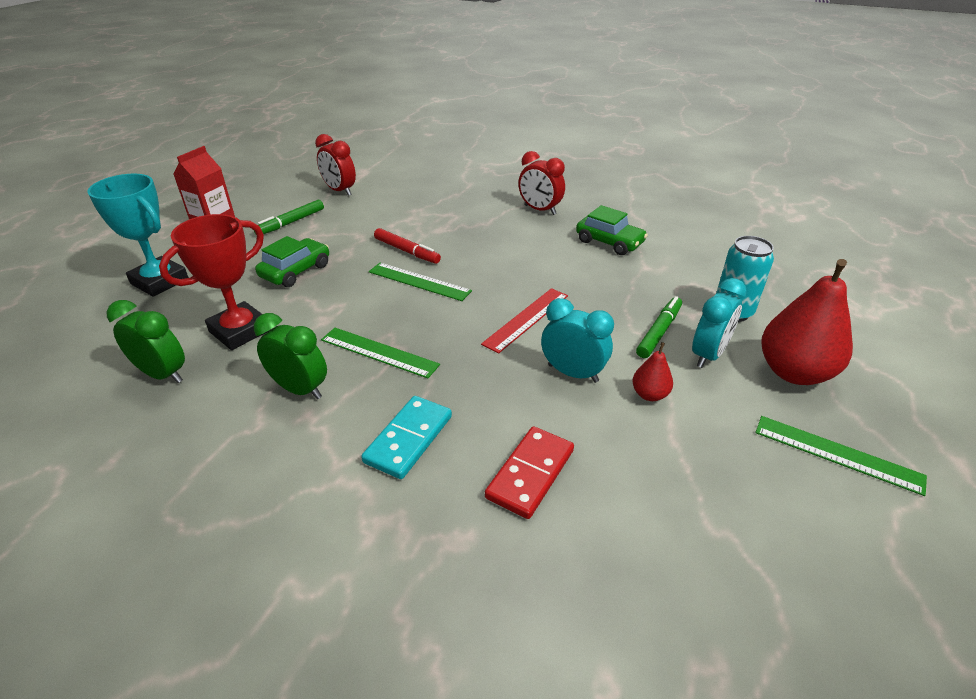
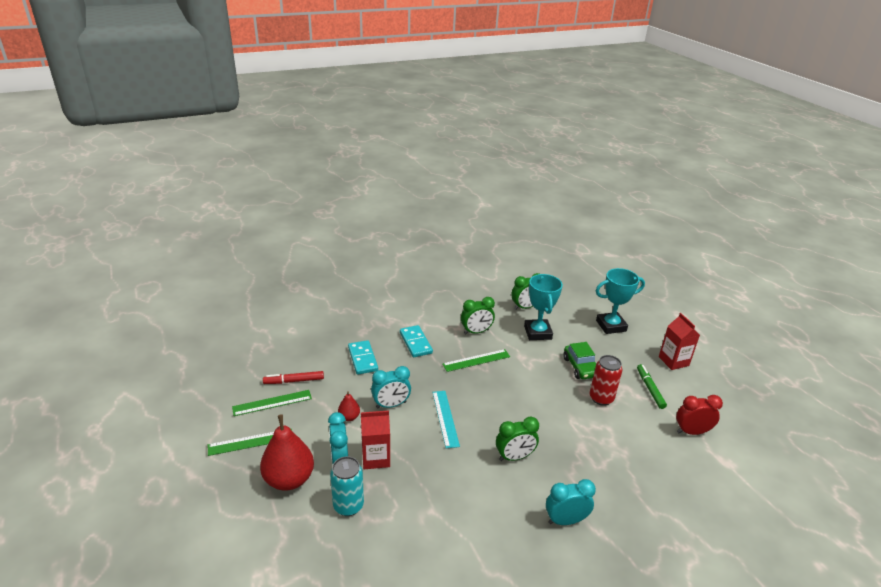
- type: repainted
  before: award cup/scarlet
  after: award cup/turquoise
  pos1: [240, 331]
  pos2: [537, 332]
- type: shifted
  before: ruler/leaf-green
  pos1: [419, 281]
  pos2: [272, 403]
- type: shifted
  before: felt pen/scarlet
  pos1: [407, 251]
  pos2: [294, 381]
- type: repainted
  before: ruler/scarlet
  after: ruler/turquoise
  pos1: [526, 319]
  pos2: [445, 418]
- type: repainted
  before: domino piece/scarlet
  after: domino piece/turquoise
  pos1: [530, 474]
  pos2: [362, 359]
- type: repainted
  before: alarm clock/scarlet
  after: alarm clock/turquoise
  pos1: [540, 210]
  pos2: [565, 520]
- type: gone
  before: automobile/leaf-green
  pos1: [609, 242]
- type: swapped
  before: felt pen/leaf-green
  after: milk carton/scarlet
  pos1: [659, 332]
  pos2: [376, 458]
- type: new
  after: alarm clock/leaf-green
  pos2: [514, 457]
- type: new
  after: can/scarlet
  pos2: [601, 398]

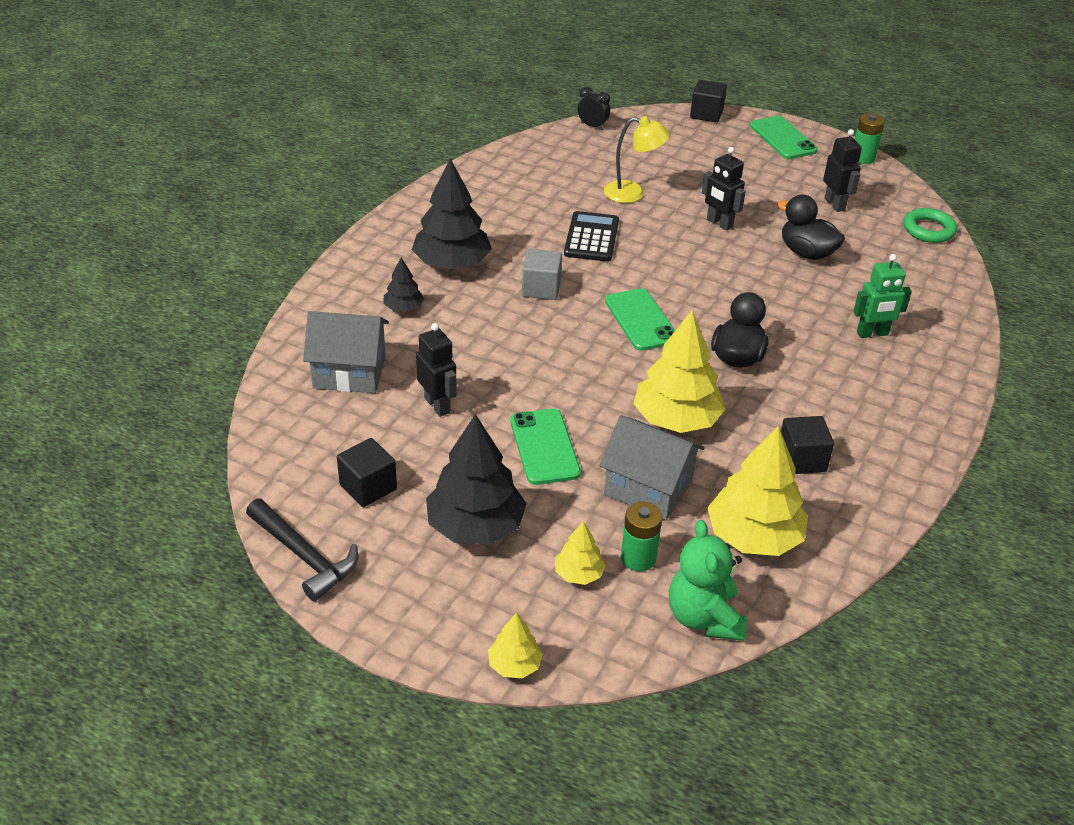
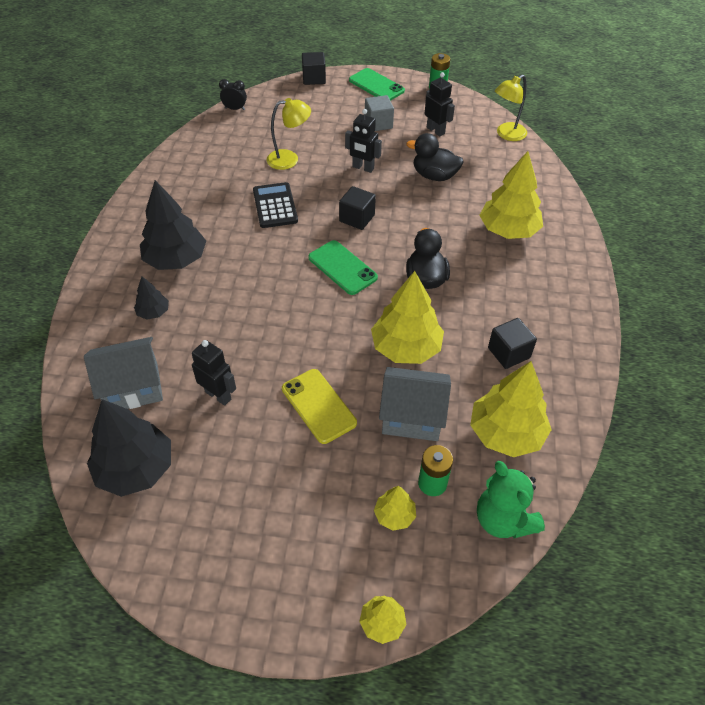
- type: gone
  before: claw hammer/ebony
  pos1: [304, 556]
- type: shifted
  before: cube/ebony
  pos1: [368, 487]
  pos2: [357, 218]
- type: shifted
  before: fir tree/ebony
  pos1: [475, 526]
  pos2: [136, 468]
- type: repainted
  before: smartphone/leaf-green
  after: smartphone/bright yellow
  pos1: [544, 447]
  pos2: [319, 406]
- type: shifted
  before: cube/gray
  pos1: [541, 288]
  pos2: [378, 123]
- type: swapped
  before: toy robot/leaf-green
  after: fir tree/bright yellow
  pos1: [872, 334]
  pos2: [508, 230]
- type: swapped
  before: ring/leaf-green
  after: reading lamp/bright yellow
  pos1: [928, 230]
  pos2: [506, 134]

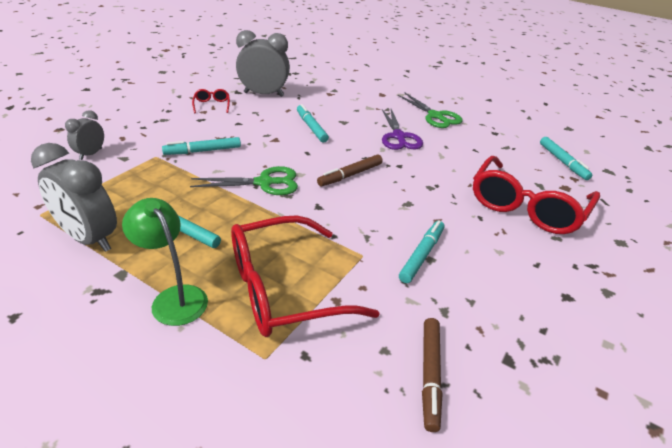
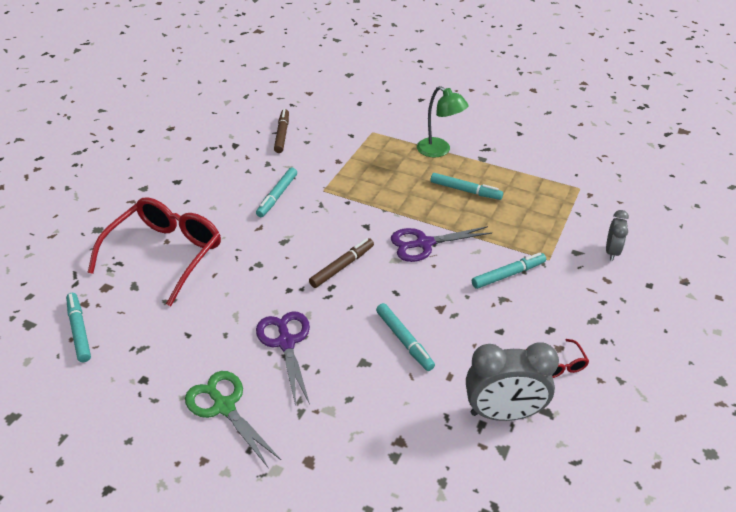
- type: gone
  before: alarm clock/gray
  pos1: [89, 239]
- type: repainted
  before: scissors/leaf-green
  after: scissors/violet
  pos1: [264, 183]
  pos2: [424, 243]
- type: gone
  before: glasses/scarlet
  pos1: [283, 289]

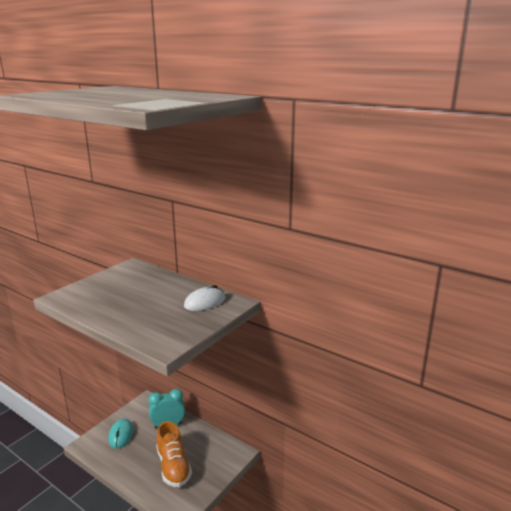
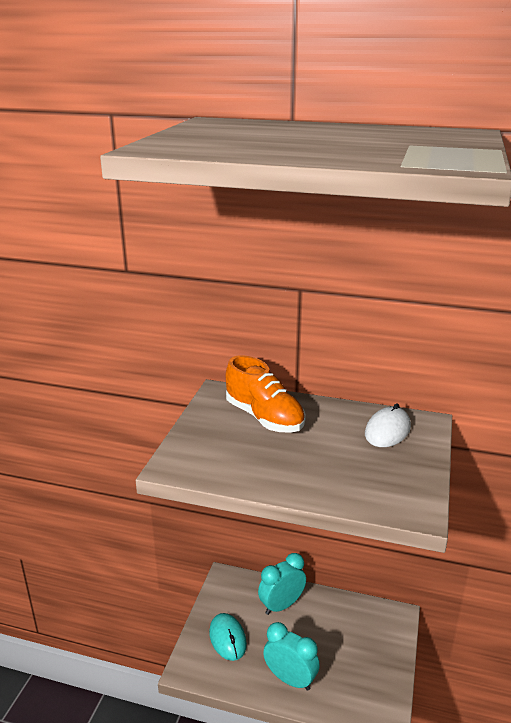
- type: shifted
  before: shoe/orange-coloured
  pos1: [173, 467]
  pos2: [264, 417]
- type: new
  after: alarm clock/turquoise
  pos2: [290, 679]

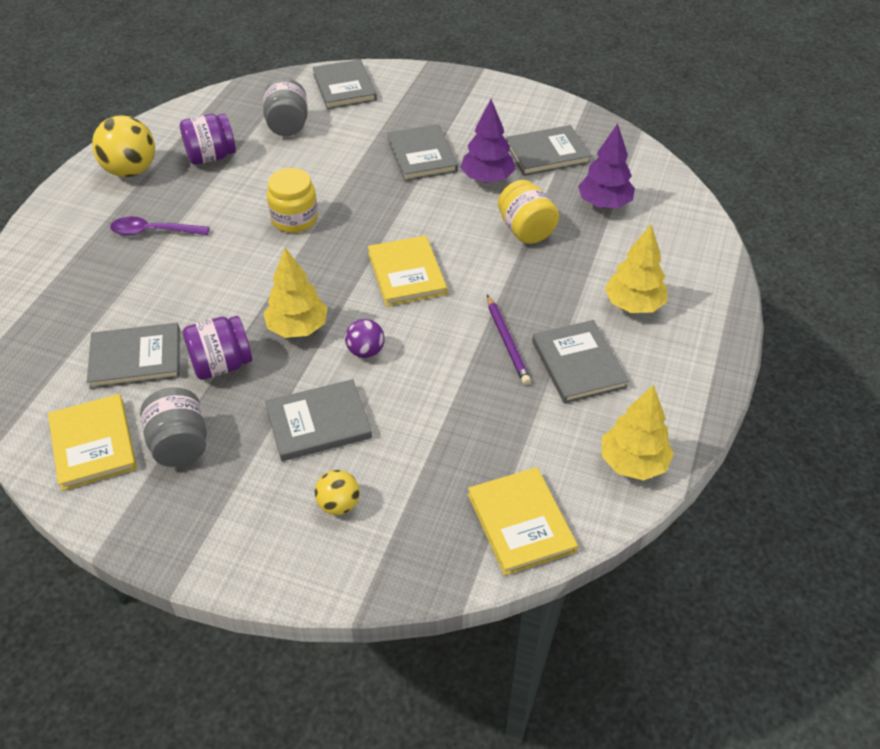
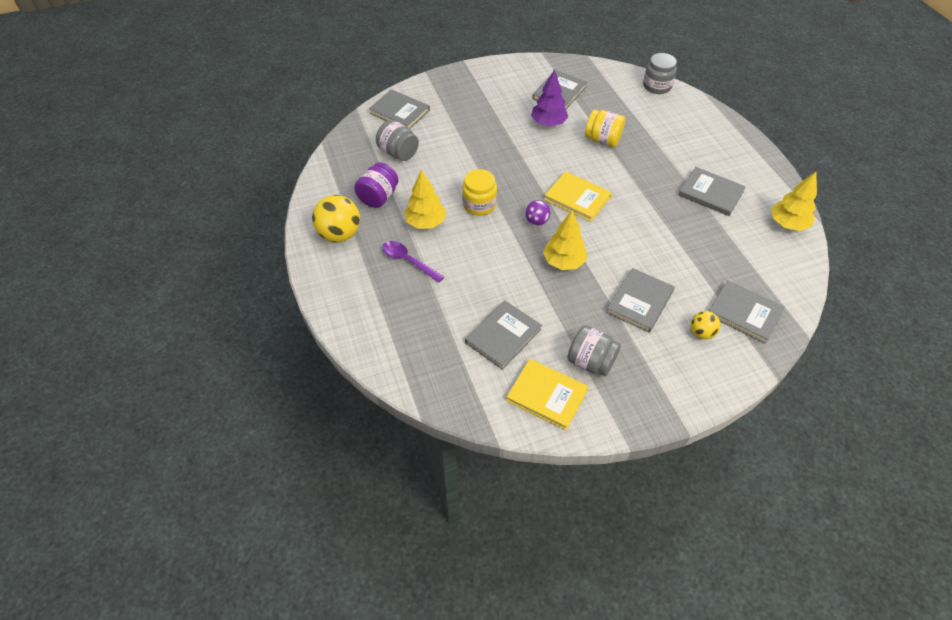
- type: rotated
  before: spoon/violet
  pos1: [153, 232]
  pos2: [408, 261]
  turn: 75
- type: gone
  before: jam jar/violet
  pos1: [221, 365]
- type: shifted
  before: play ball/violet
  pos1: [365, 351]
  pos2: [537, 221]
- type: shifted
  before: hardcover/gray
  pos1: [422, 155]
  pos2: [744, 313]
- type: gone
  before: hardcover/bright yellow
  pos1: [521, 522]
- type: gone
  before: lead pencil/violet
  pos1: [507, 342]
- type: gone
  before: fir tree/violet
  pos1: [604, 204]
- type: shifted
  before: fir tree/bright yellow
  pos1: [633, 305]
  pos2: [426, 222]
- type: new
  after: jam jar/gray
  pos2: [657, 86]

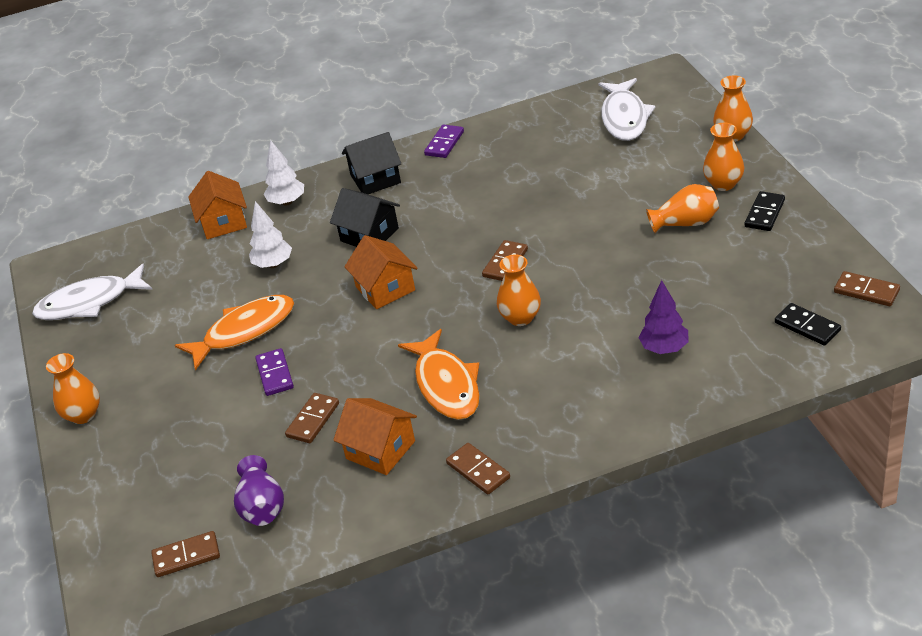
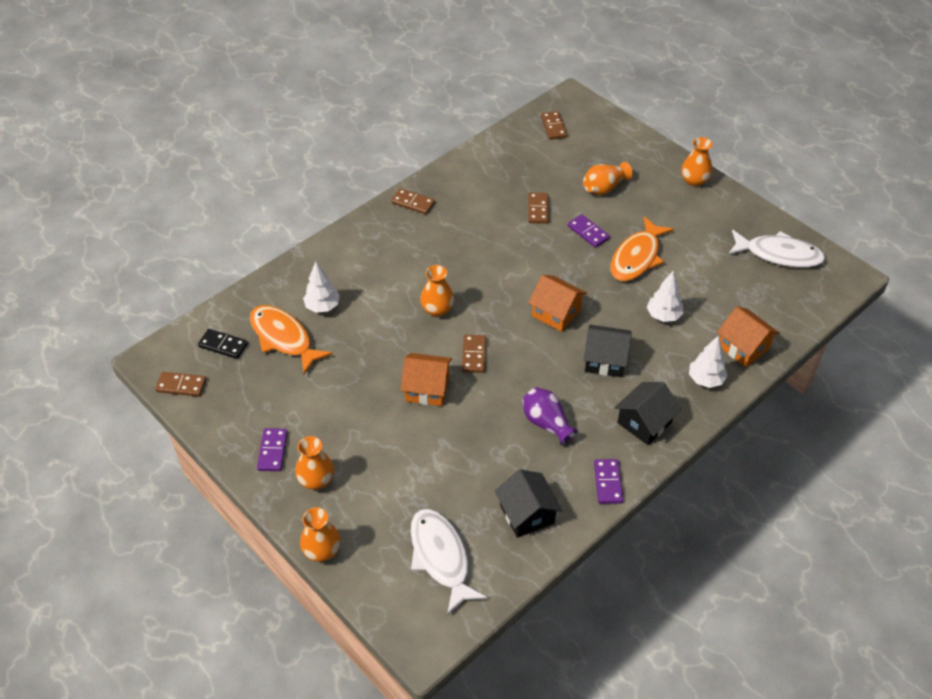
- type: rotated
  before: fish/white
  pos1: [89, 302]
  pos2: [779, 254]
  turn: 60
- type: rotated
  before: domino piece/dark brown
  pos1: [186, 556]
  pos2: [553, 127]
  turn: -60
- type: shifted
  before: tall vase/violet
  pos1: [262, 507]
  pos2: [546, 423]
- type: shifted
  before: house/orange-coloured
  pos1: [380, 450]
  pos2: [427, 388]
- type: shifted
  before: fish/orange-coloured
  pos1: [446, 385]
  pos2: [283, 338]
- type: repainted
  before: fir tree/violet
  after: fir tree/white
  pos1: [664, 348]
  pos2: [322, 306]
- type: shifted
  before: tall vase/orange-coloured
  pos1: [685, 223]
  pos2: [604, 188]
- type: repainted
  before: domino piece/ebony
  after: domino piece/violet
  pos1: [765, 213]
  pos2: [272, 451]
- type: new
  after: house/ebony
  pos2: [527, 514]

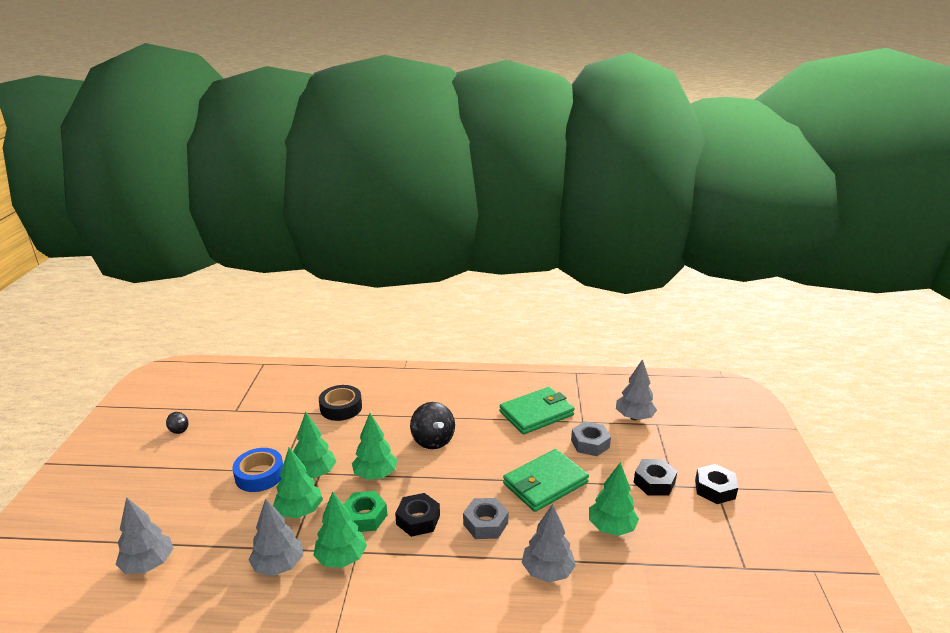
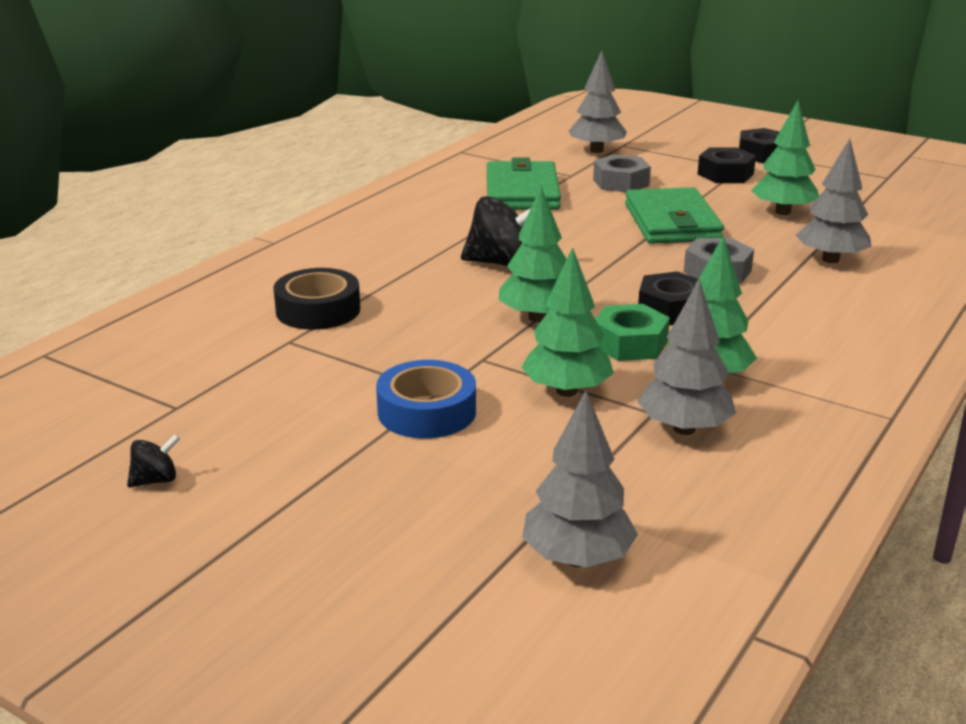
- type: gone
  before: fir tree/leaf-green
  pos1: [314, 473]

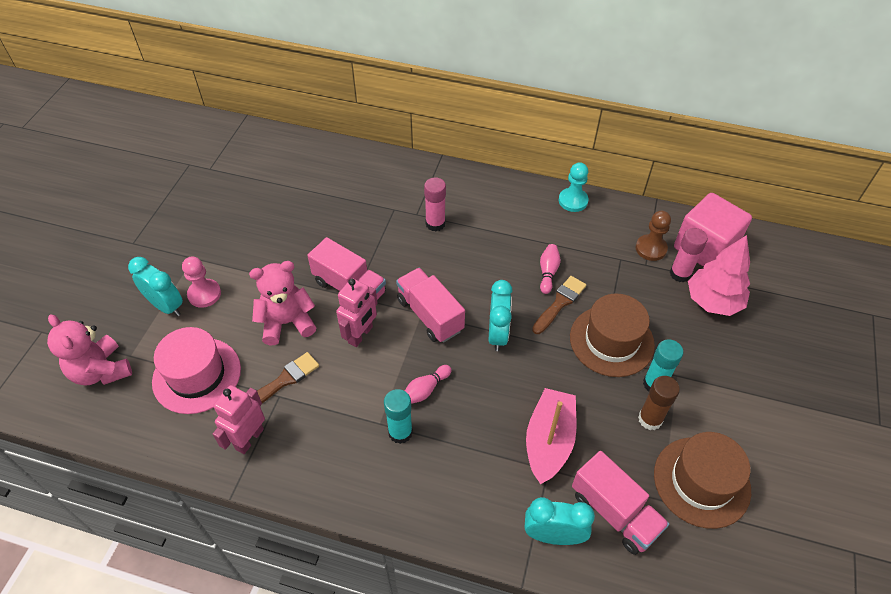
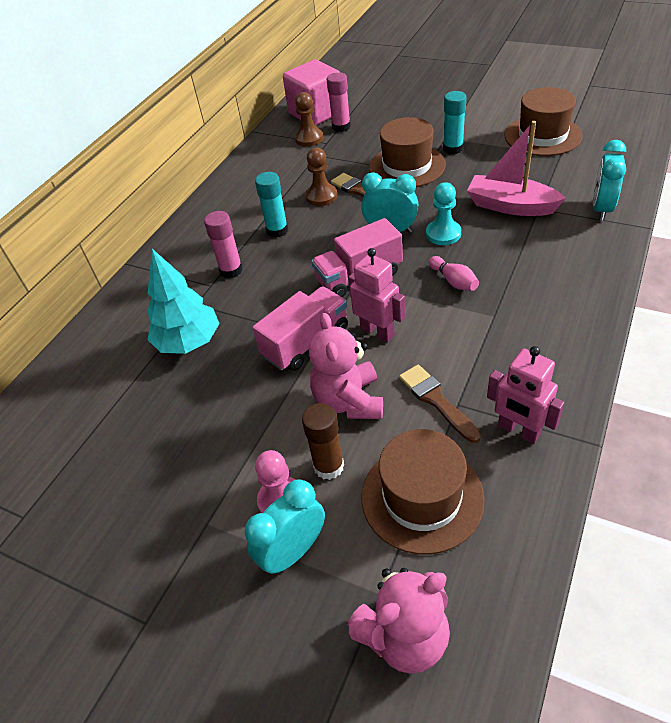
- type: repainted
  before: tall hat/pink
  after: tall hat/dark brown
  pos1: [197, 375]
  pos2: [422, 497]
- type: shifted
  before: stick of glue/turquoise
  pos1: [400, 432]
  pos2: [277, 230]
- type: swapped
  before: skittle/pink
  after: chess pawn/dark brown
  pos1: [548, 272]
  pos2: [321, 196]
- type: shifted
  before: chess pawn/turquoise
  pos1: [573, 201]
  pos2: [443, 234]
- type: gone
  before: lorry/pink
  pos1: [614, 512]
- type: shifted
  before: stick of glue/dark brown
  pos1: [650, 419]
  pos2: [328, 466]
- type: gone
  before: fir tree/pink
  pos1: [713, 301]
- type: new
  after: fir tree/turquoise
  pos2: [189, 342]

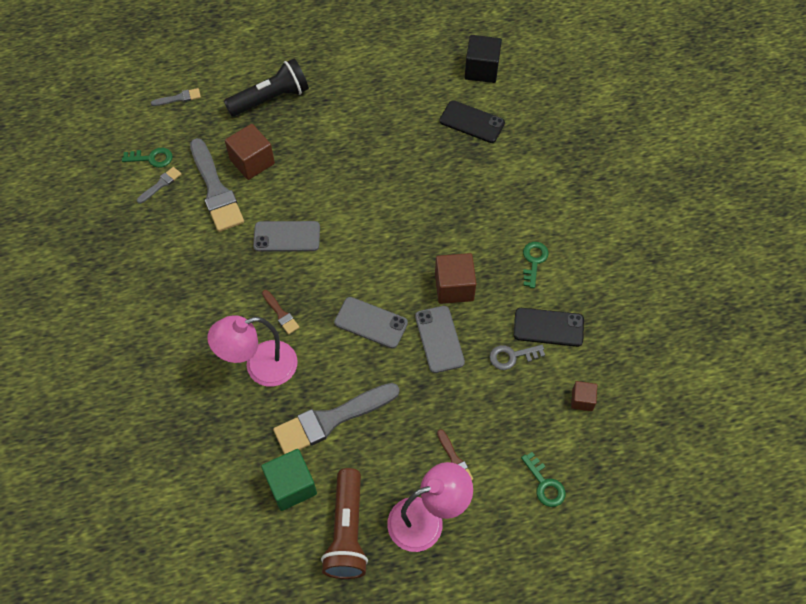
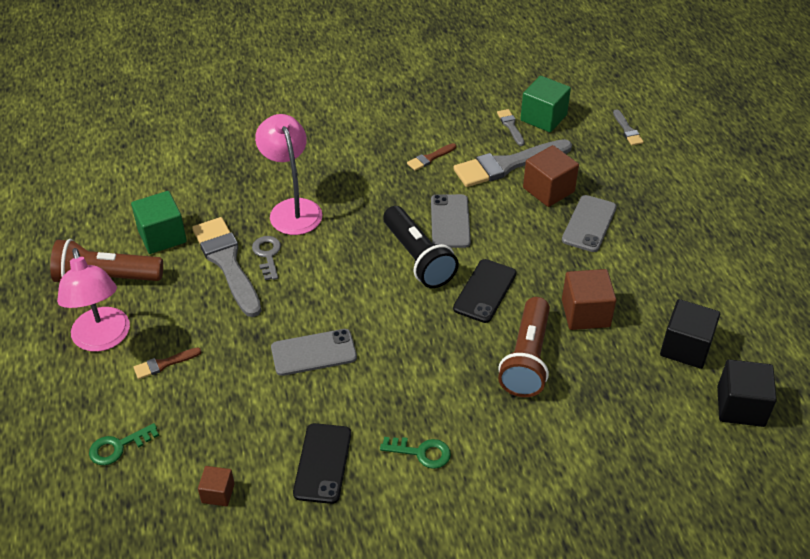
- type: swapped
  before: key/leaf-green
  after: cube/leaf-green
  pos1: [152, 158]
  pos2: [543, 118]
- type: rotated
  before: paintbrush/gray
  pos1: [161, 184]
  pos2: [510, 126]
  turn: -150
- type: shifted
  before: flashlight/ebony
  pos1: [271, 99]
  pos2: [418, 258]
- type: shifted
  before: paintbrush/dark brown
  pos1: [281, 314]
  pos2: [430, 158]
- type: shifted
  before: smartphone/gray
  pos1: [371, 323]
  pos2: [589, 224]
- type: shifted
  before: cube/dark brown
  pos1: [454, 287]
  pos2: [585, 313]
- type: shifted
  before: smartphone/ebony
  pos1: [472, 122]
  pos2: [485, 291]
- type: shifted
  before: key/gray
  pos1: [512, 356]
  pos2: [267, 255]
- type: new
  after: flashlight/dark brown
  pos2: [527, 359]
- type: new
  after: cube/ebony
  pos2: [685, 347]

